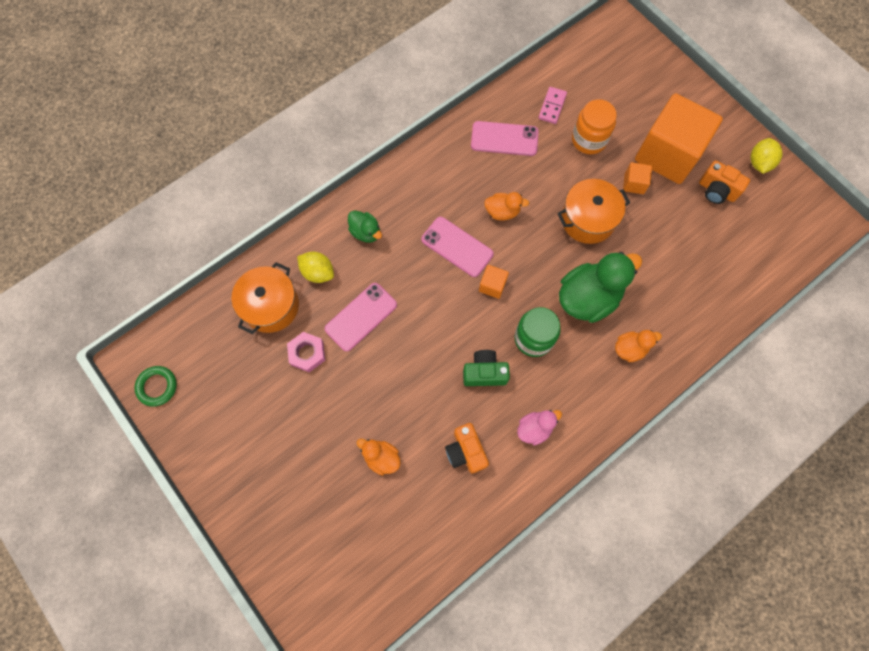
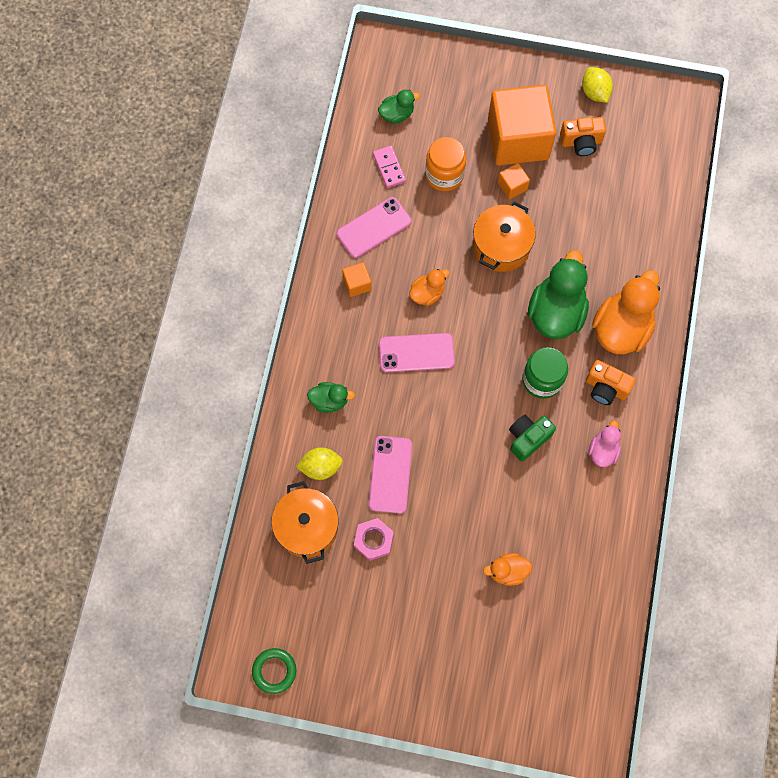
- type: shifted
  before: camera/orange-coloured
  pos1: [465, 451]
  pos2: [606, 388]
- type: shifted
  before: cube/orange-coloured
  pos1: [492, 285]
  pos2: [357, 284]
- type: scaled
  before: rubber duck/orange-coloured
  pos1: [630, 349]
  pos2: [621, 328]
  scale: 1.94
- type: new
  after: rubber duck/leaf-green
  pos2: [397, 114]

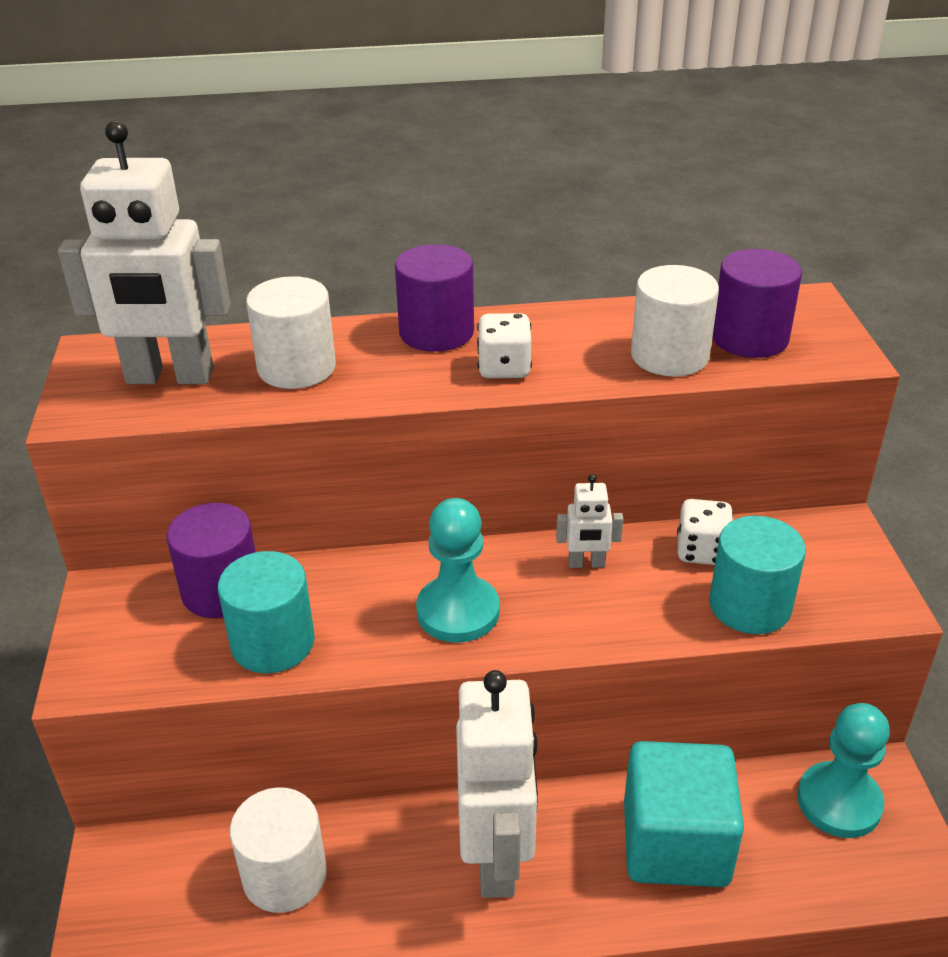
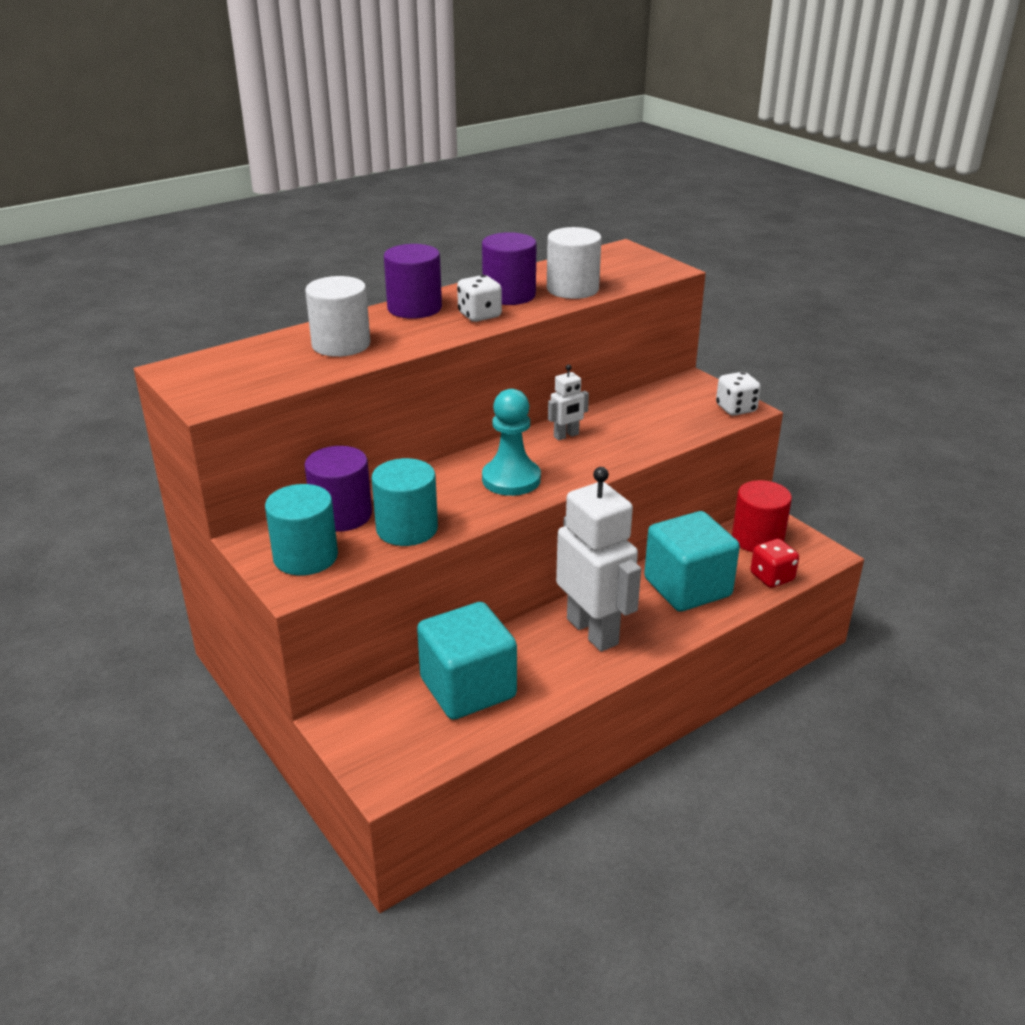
- type: gone
  before: toy robot/white
  pos1: [169, 377]
- type: swapped
  before: cylinder shape/white
  after: cube/turquoise
  pos1: [284, 875]
  pos2: [468, 688]
- type: shifted
  before: die/white
  pos1: [702, 551]
  pos2: [736, 409]
- type: shifted
  before: cylinder shape/turquoise
  pos1: [750, 605]
  pos2: [305, 557]
- type: shifted
  before: cylinder shape/violet
  pos1: [749, 338]
  pos2: [509, 295]
- type: swapped
  before: chess pawn/turquoise
  after: cylinder shape/scarlet
  pos1: [839, 802]
  pos2: [757, 539]
- type: new
  after: die/scarlet
  pos2: [772, 577]

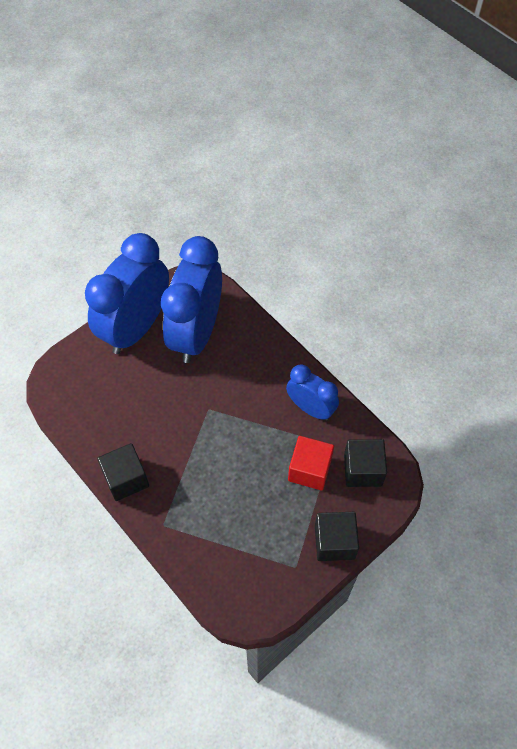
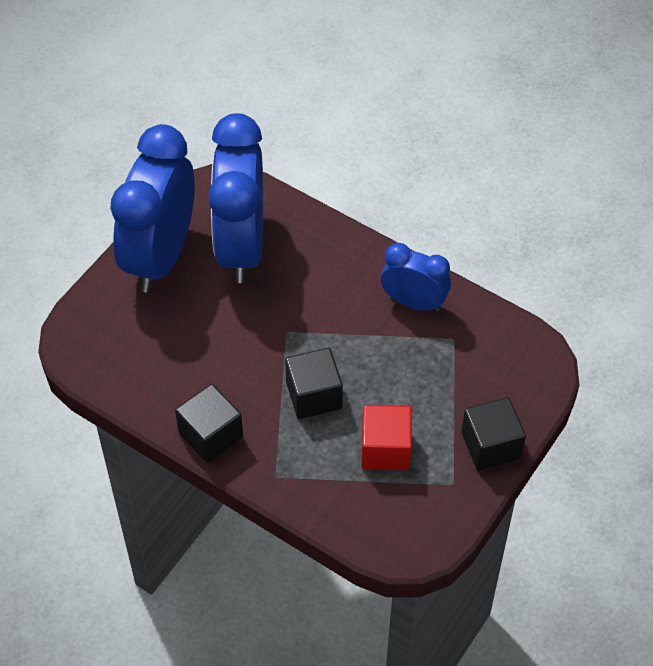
- type: shifted
  before: cube/scarlet
  pos1: [309, 470]
  pos2: [385, 449]
- type: shifted
  before: cube/ebony
  pos1: [362, 470]
  pos2: [314, 395]

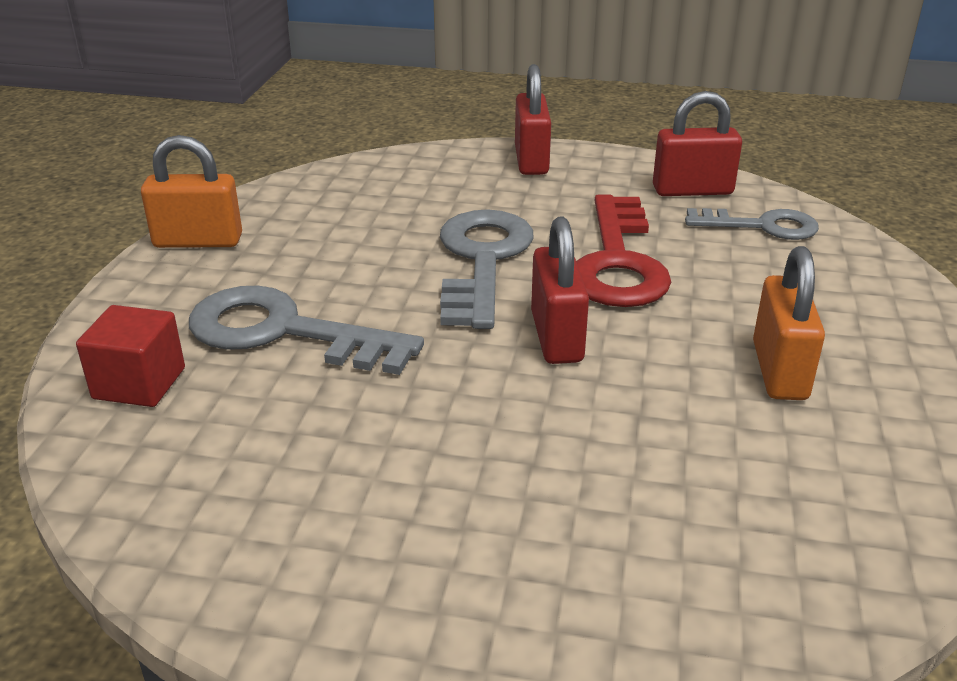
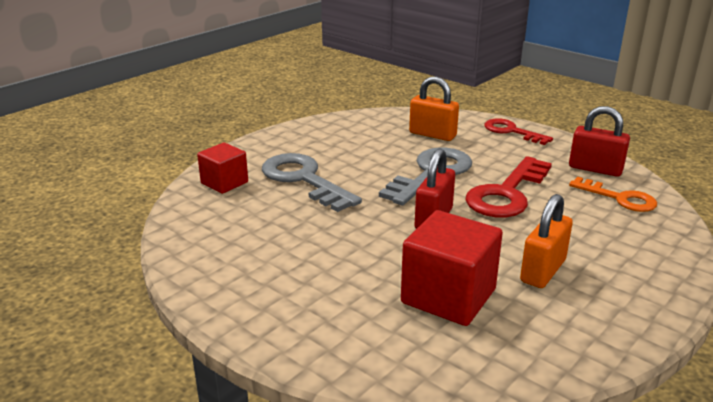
- type: shifted
  before: small lock/orange-coloured
  pos1: [198, 241]
  pos2: [432, 134]
- type: swapped
  before: small lock/scarlet
  after: key/scarlet
  pos1: [531, 160]
  pos2: [511, 131]
- type: repainted
  before: key/gray
  after: key/orange-coloured
  pos1: [762, 226]
  pos2: [619, 198]
- type: new
  after: cube/scarlet
  pos2: [448, 296]

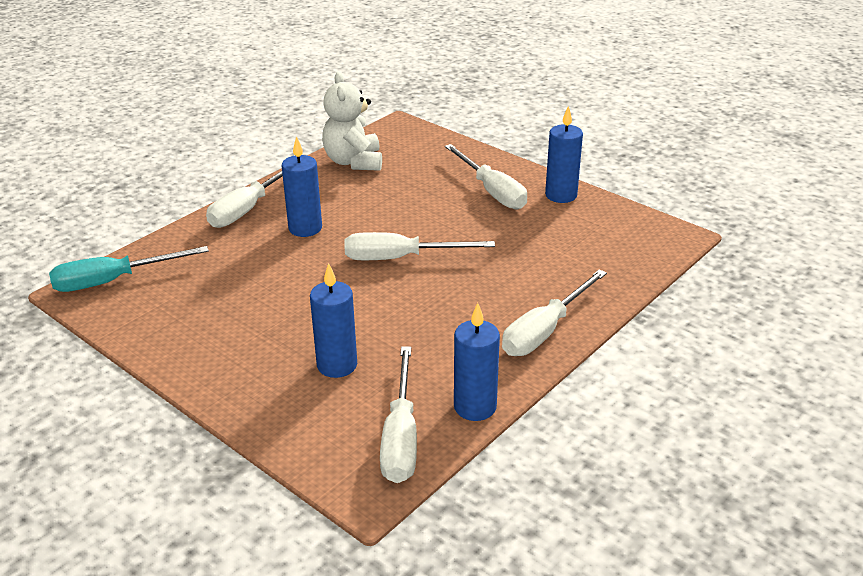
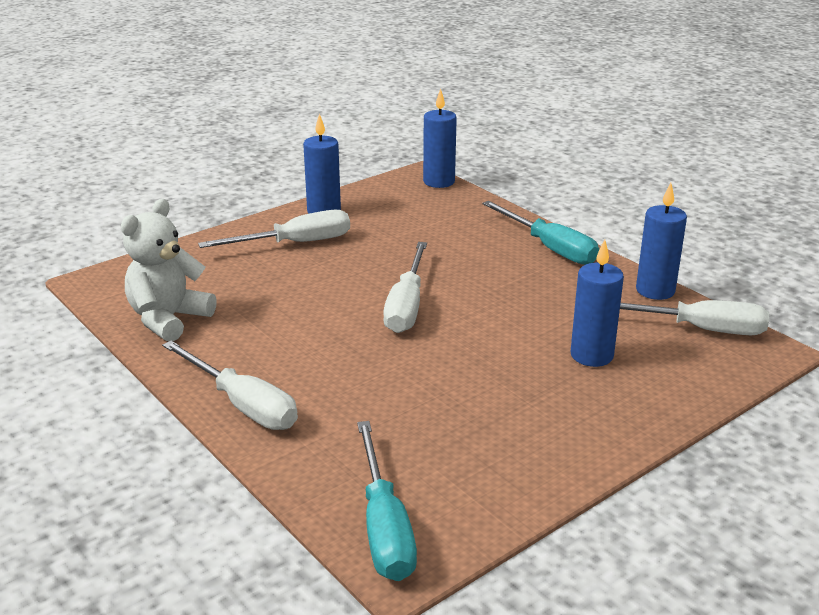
- type: shifted
  before: wax candle/cobalt
  pos1: [305, 228]
  pos2: [439, 182]
- type: rotated
  before: teddy bear/white
  pos1: [354, 162]
  pos2: [168, 319]
  turn: 120
- type: repainted
  before: screwdriver/white
  after: screwdriver/turquoise
  pos1: [545, 330]
  pos2: [549, 248]

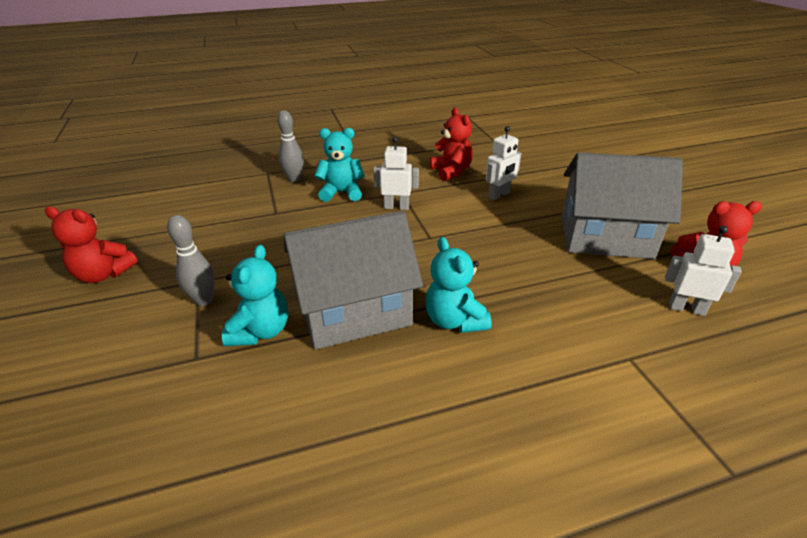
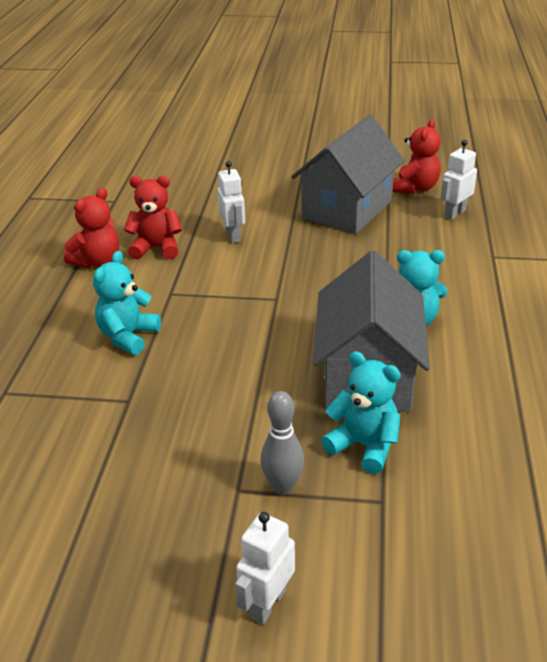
- type: shifted
  before: teddy bear/scarlet
  pos1: [103, 274]
  pos2: [97, 261]
- type: gone
  before: skittle/gray
  pos1: [294, 179]
- type: shifted
  before: toy robot/white
  pos1: [396, 207]
  pos2: [267, 603]

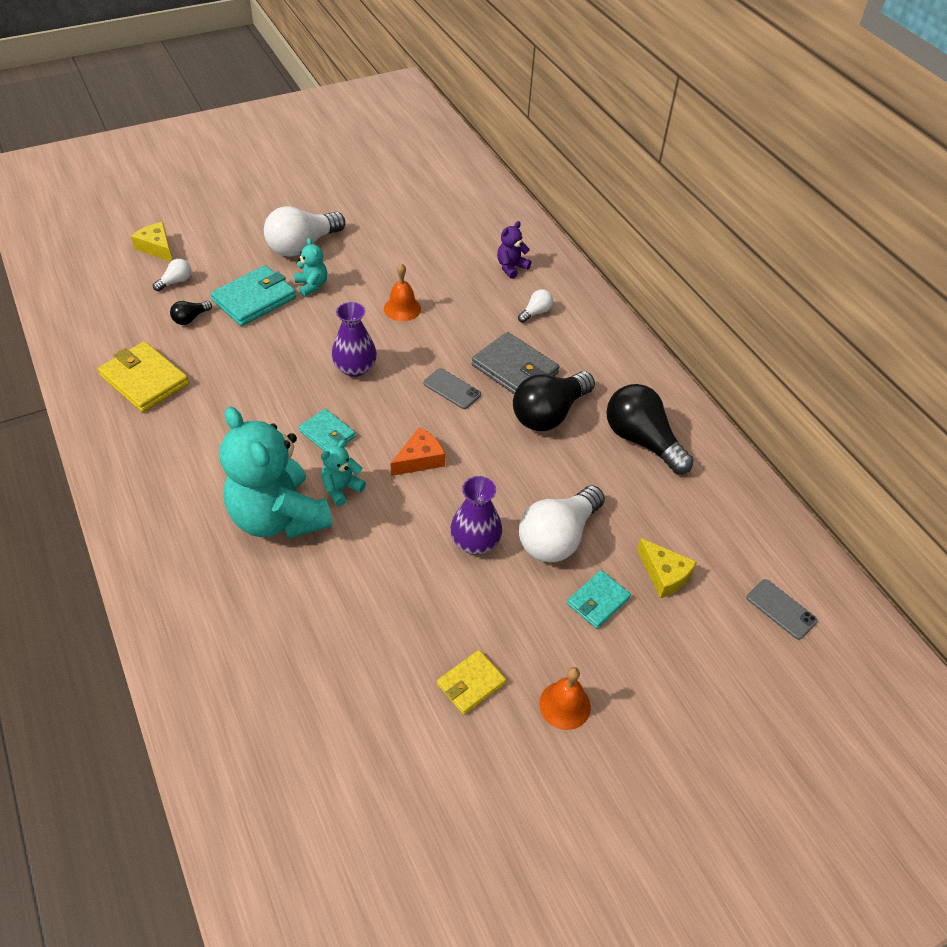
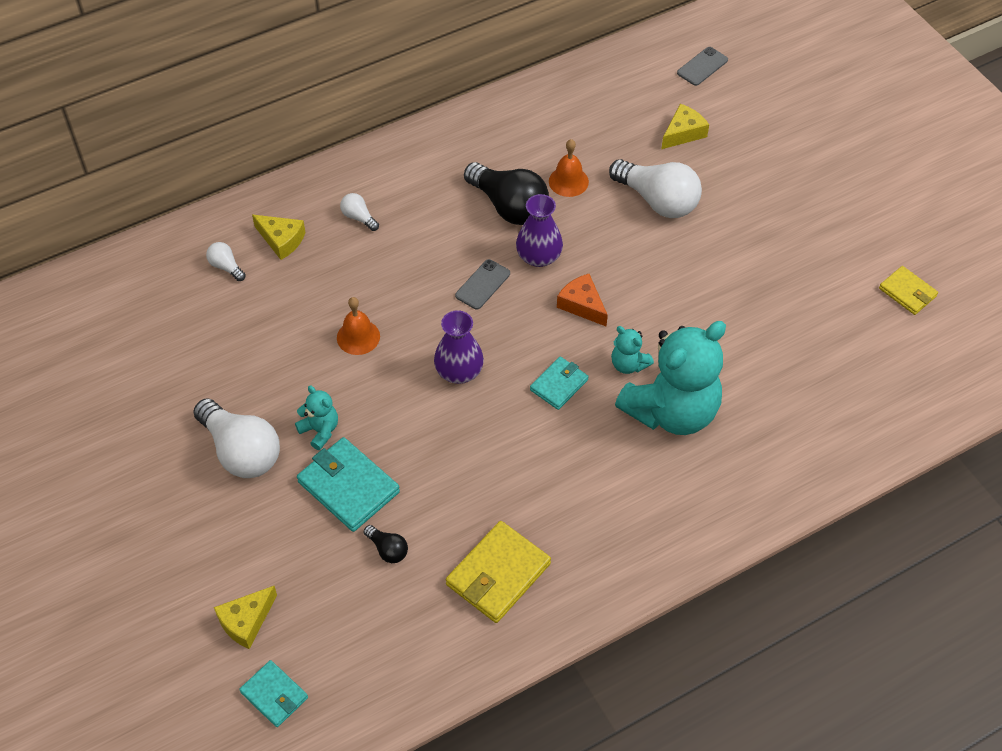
- type: shifted
  before: light bulb/white
  pos1: [176, 282]
  pos2: [226, 267]
- type: rotated
  before: teddy bear/turquoise
  pos1: [312, 285]
  pos2: [320, 430]
  turn: 75
- type: shifted
  before: wallet/bright yellow
  pos1: [471, 683]
  pos2: [907, 292]
- type: shifted
  before: tall vase/violet
  pos1: [475, 542]
  pos2: [538, 256]
- type: gone
  before: wallet/gray
  pos1: [515, 369]
- type: swapped
  before: teddy bear/violet
  after: piece of cheese/bright yellow
  pos1: [511, 267]
  pos2: [281, 240]
- type: shifted
  before: bell/orange-coloured
  pos1: [565, 705]
  pos2: [568, 181]
- type: shifted
  before: wallet/turquoise
  pos1: [598, 601]
  pos2: [274, 695]
- type: gone
  before: light bulb/ebony
  pos1: [641, 440]

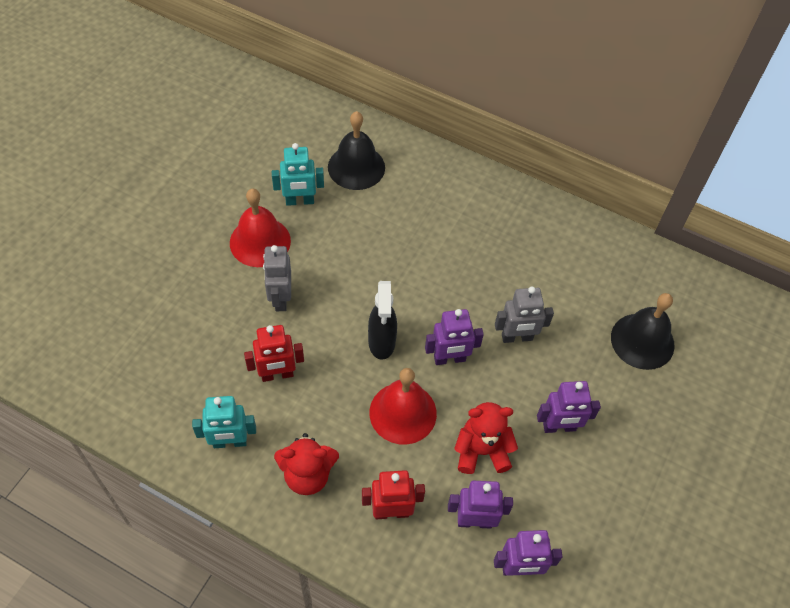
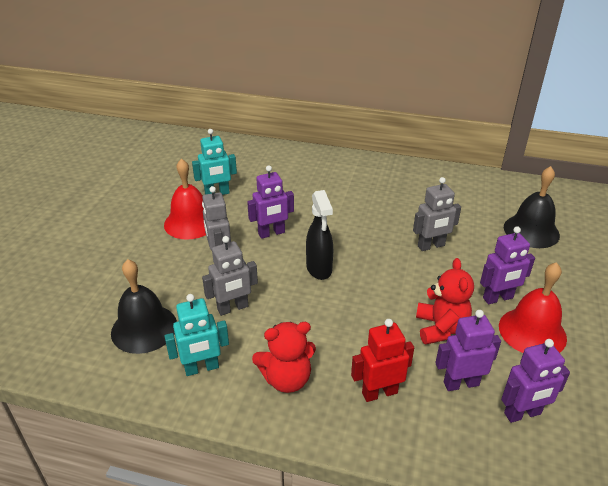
- type: repainted
  before: toy robot/scarlet
  after: toy robot/gray
  pos1: [277, 375]
  pos2: [233, 308]
- type: shifted
  before: bell/ebony
  pos1: [356, 167]
  pos2: [144, 328]
- type: shifted
  before: bell/scarlet
  pos1: [403, 413]
  pos2: [532, 331]
- type: shifted
  before: toy robot/violet
  pos1: [449, 359]
  pos2: [271, 233]
- type: rotated
  before: teddy bear/scarlet
  pos1: [481, 451]
  pos2: [440, 328]
  turn: 105

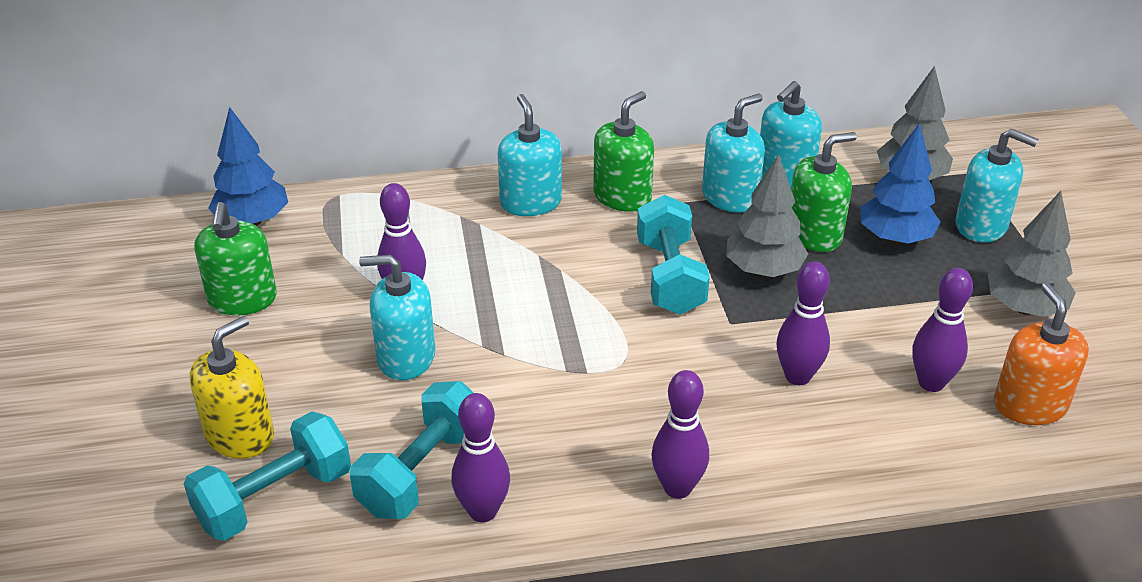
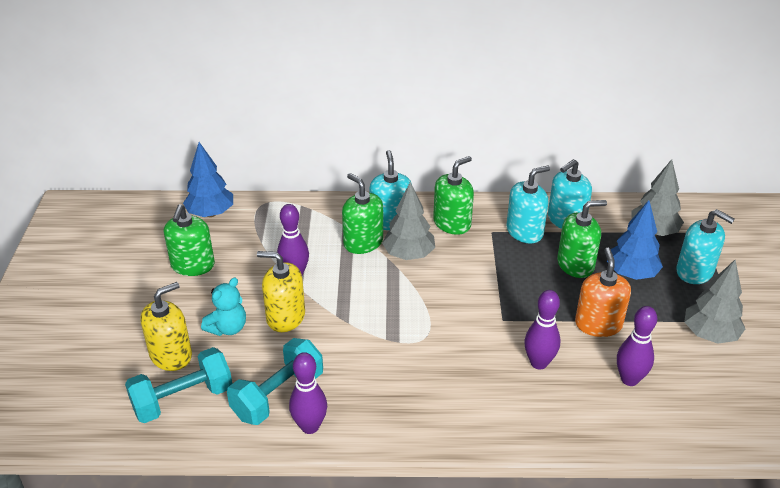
- type: repainted
  before: soap dispenser/turquoise
  after: soap dispenser/bright yellow
  pos1: [406, 357]
  pos2: [285, 317]
- type: gone
  before: hand weight/turquoise
  pos1: [670, 277]
- type: gone
  before: skittle/violet
  pos1: [677, 488]
- type: shifted
  before: fir tree/gray
  pos1: [763, 270]
  pos2: [409, 255]
- type: shifted
  before: soap dispenser/orange-coloured
  pos1: [1029, 405]
  pos2: [598, 324]
- type: new
  after: teddy bear/turquoise
  pos2: [228, 328]
- type: new
  after: soap dispenser/leaf-green
  pos2: [363, 242]

